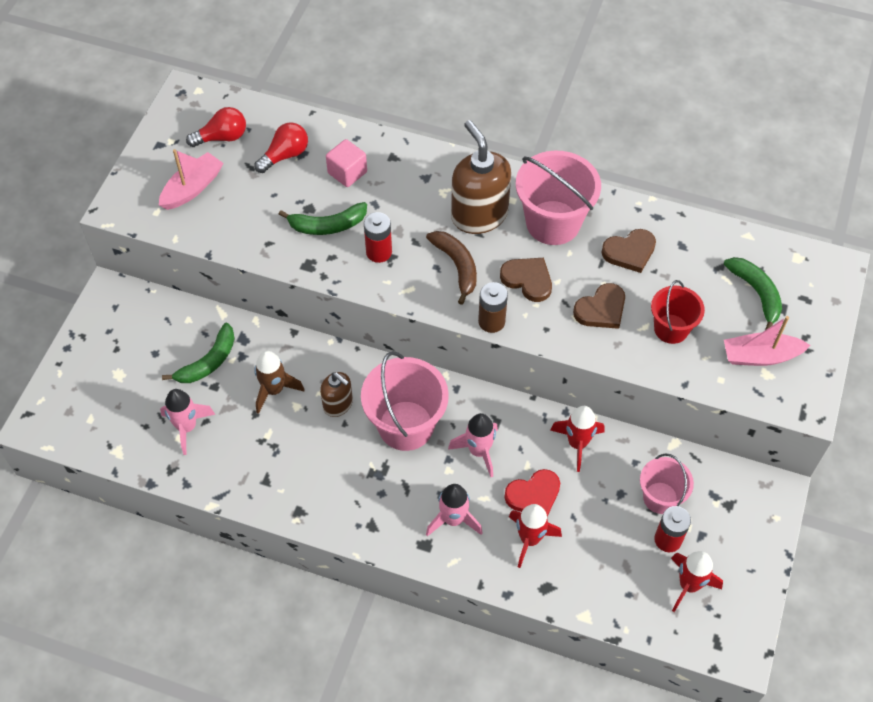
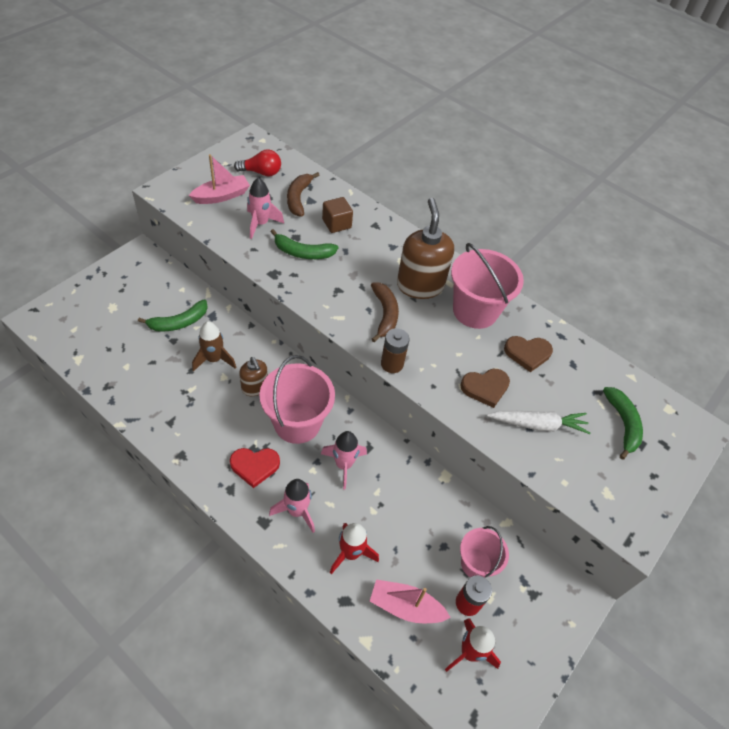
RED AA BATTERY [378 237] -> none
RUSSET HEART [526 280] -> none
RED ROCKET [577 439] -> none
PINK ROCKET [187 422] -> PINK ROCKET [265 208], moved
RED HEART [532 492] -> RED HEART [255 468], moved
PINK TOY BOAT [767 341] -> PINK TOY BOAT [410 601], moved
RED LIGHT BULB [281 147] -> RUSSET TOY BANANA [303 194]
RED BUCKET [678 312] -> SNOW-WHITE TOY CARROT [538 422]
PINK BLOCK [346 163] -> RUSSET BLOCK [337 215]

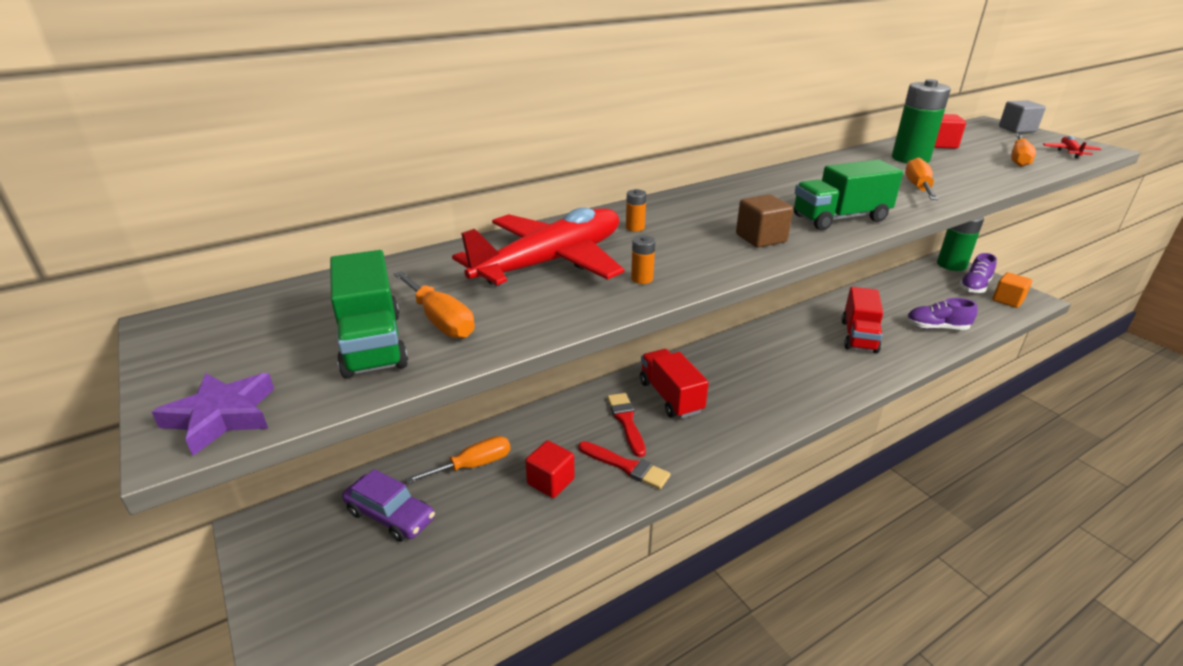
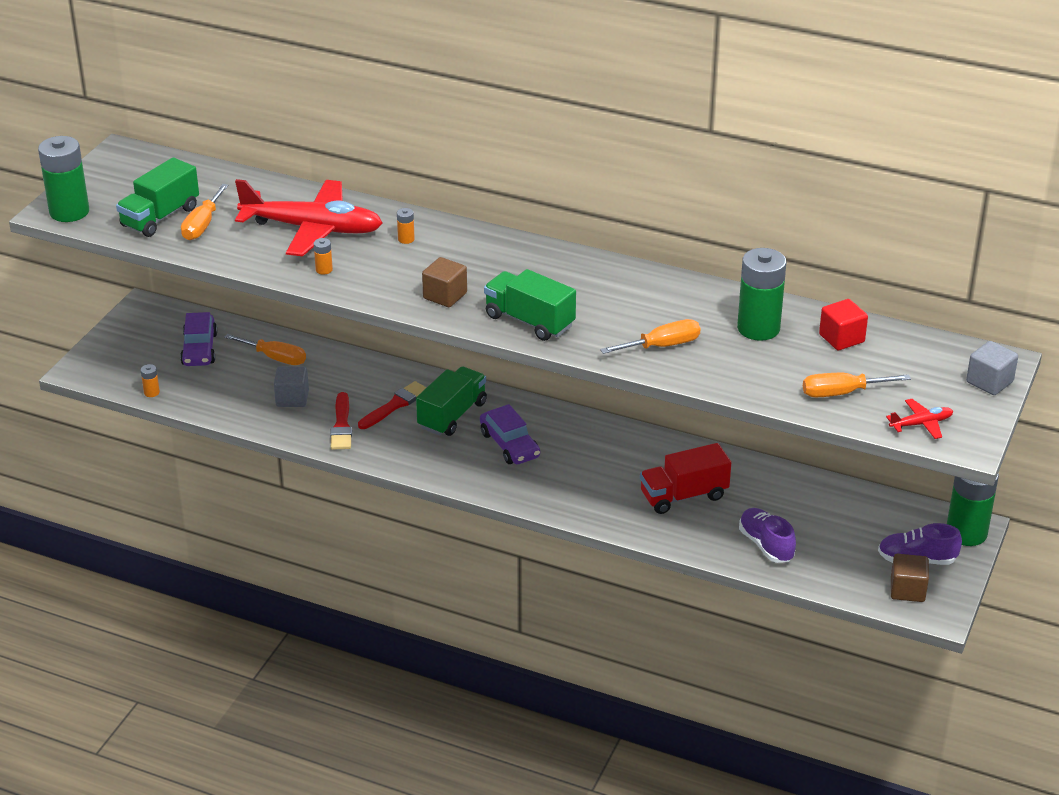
none -> ORANGE-COLOURED AA BATTERY [150 380]
none -> PURPLE TOY CAR [510 434]
PURPLE STAR SHAPE [213 414] -> GREEN AA BATTERY [63 179]
RED BLOCK [550 469] -> GREY BLOCK [291 386]
RED TOY TRUCK [674 384] -> GREEN TOY TRUCK [451 401]
ORANGE-COLOURED BLOCK [1012 290] -> RUSSET BLOCK [910 578]

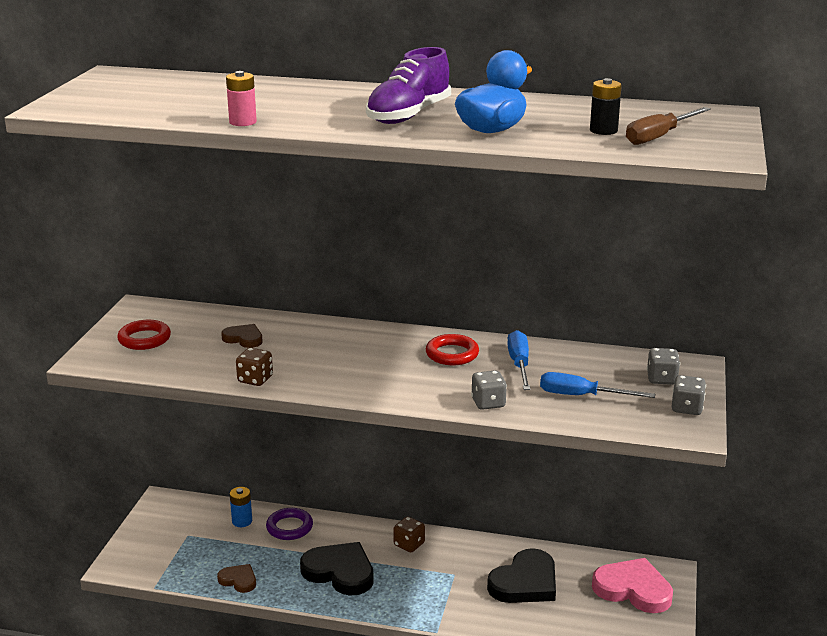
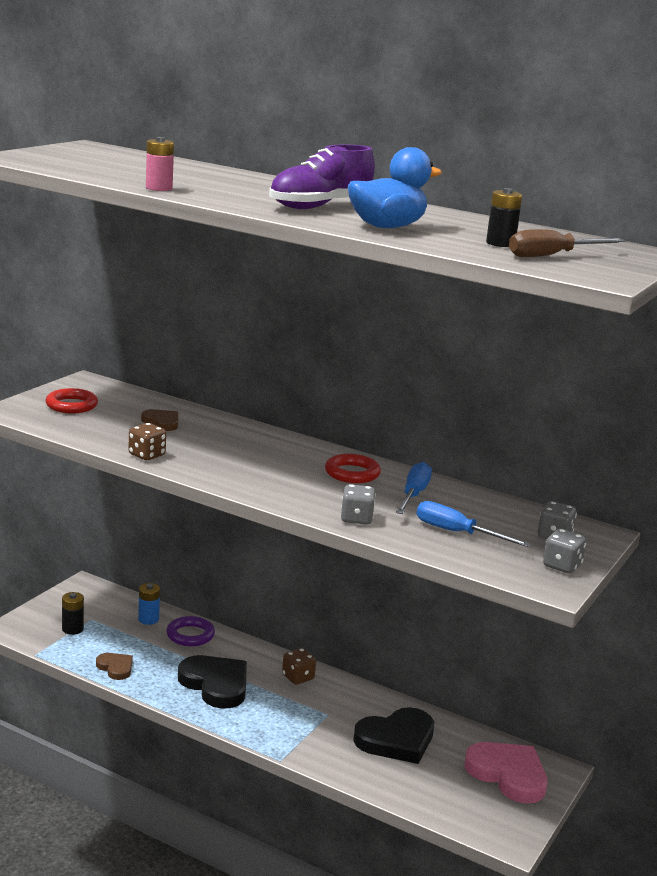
none -> JET-BLACK AA BATTERY [73 613]

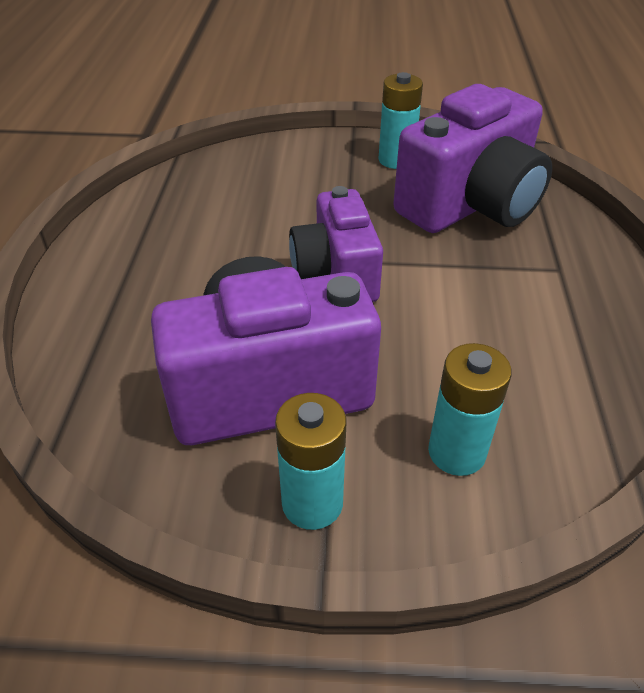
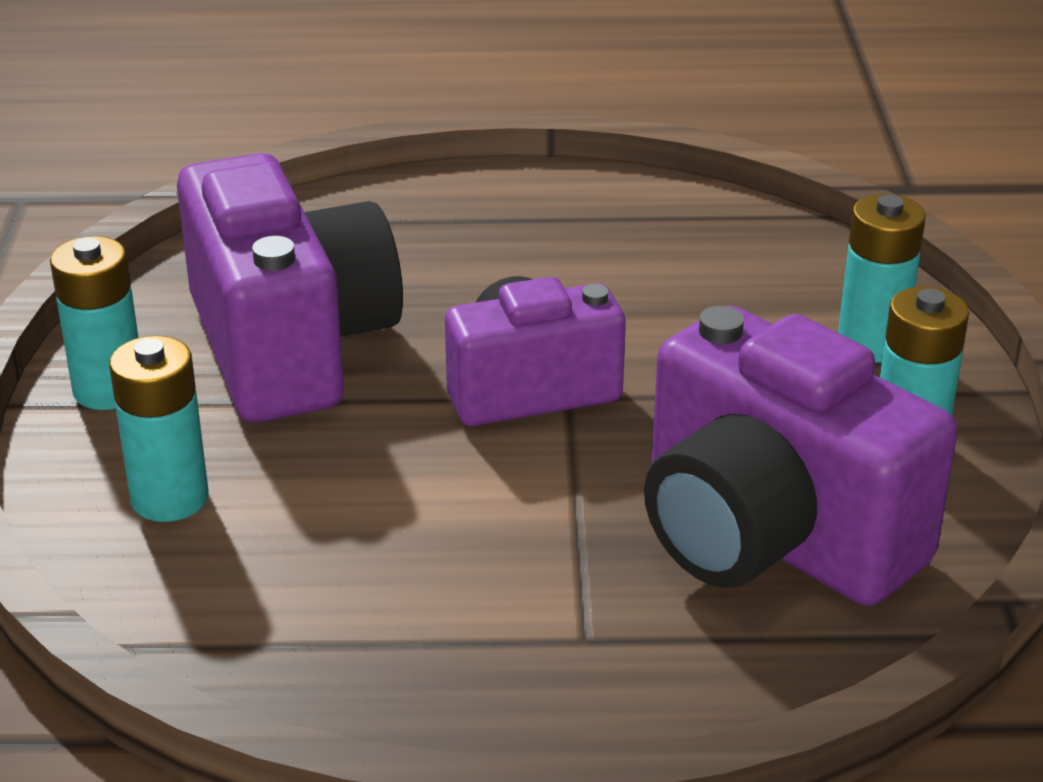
none -> TEAL AA BATTERY [882 278]

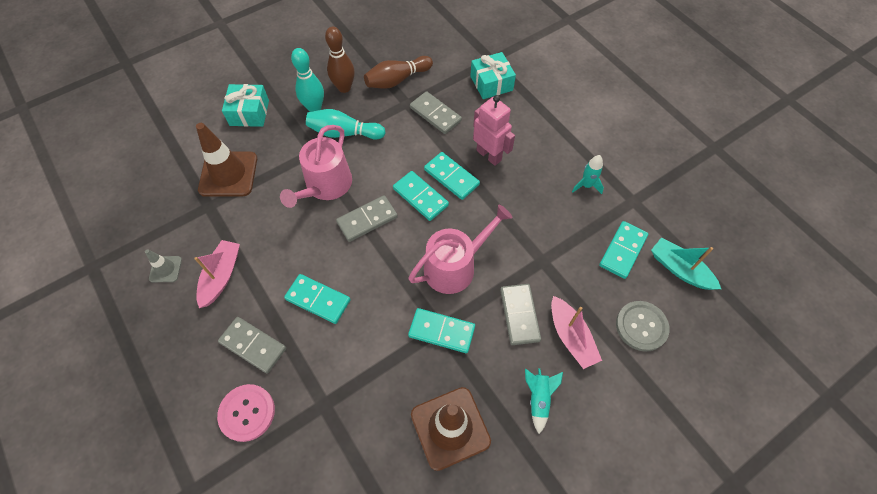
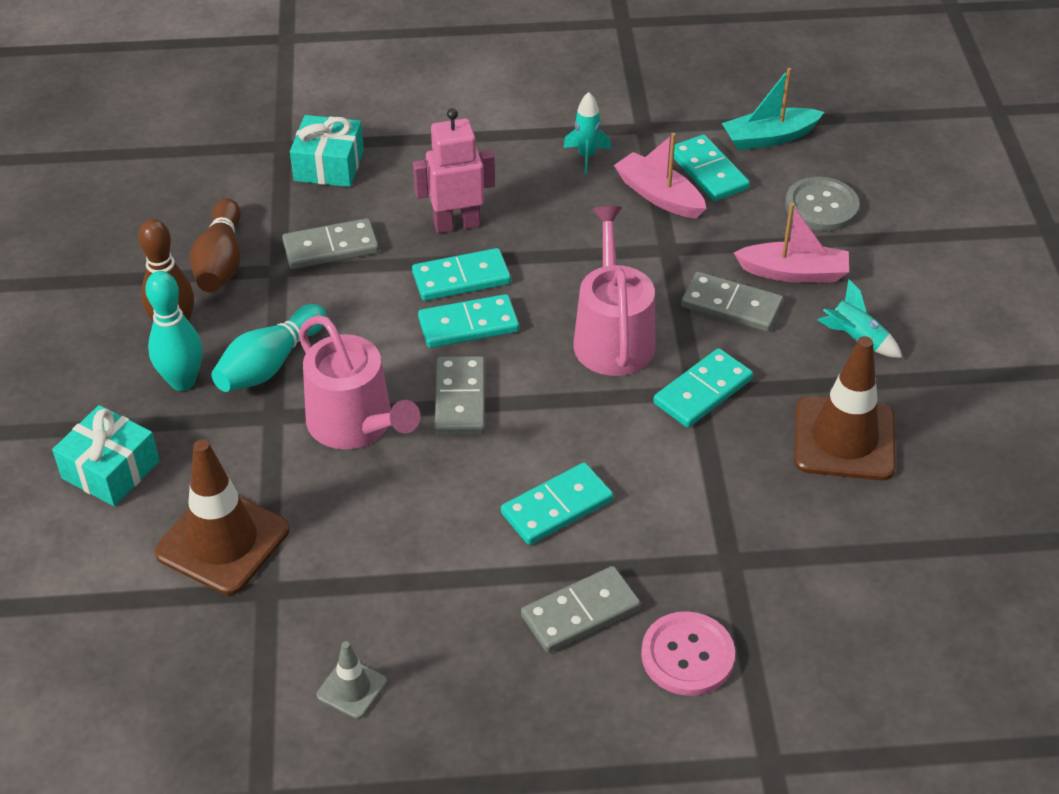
PINK TOY BOAT [217 274] -> PINK TOY BOAT [660 175], moved

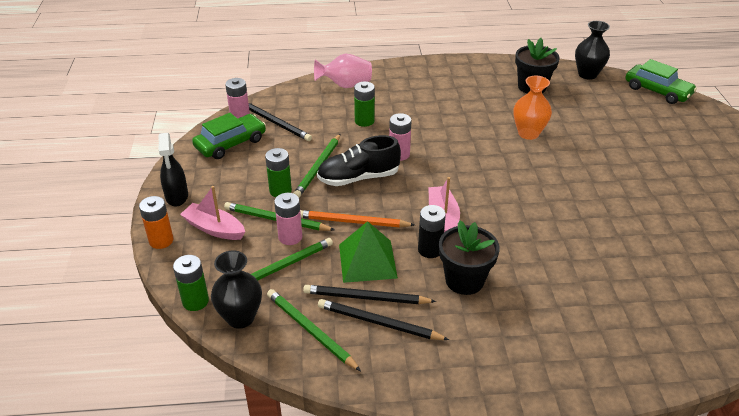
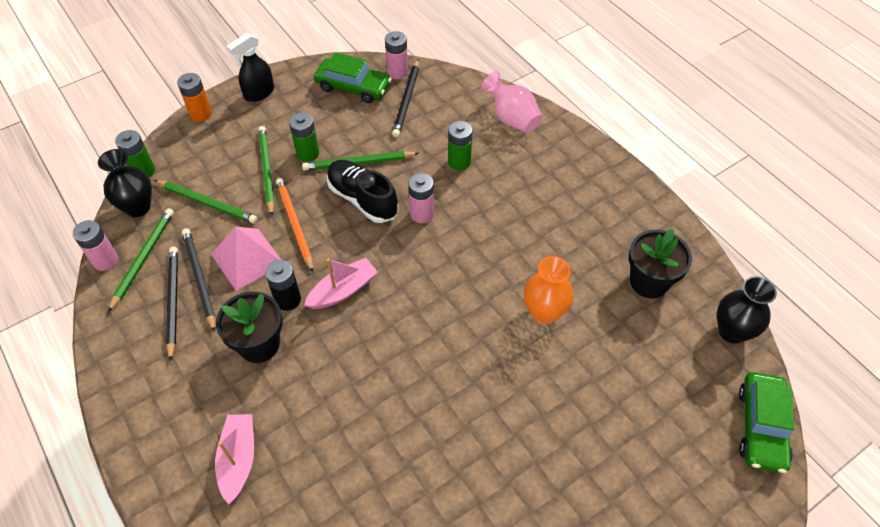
PINK TOY BOAT [212 213] -> PINK TOY BOAT [234 459], moved
PINK AA BATTERY [288 219] -> PINK AA BATTERY [95 245], moved
GREEN SOLID PYRAMID [368 252] -> PINK SOLID PYRAMID [246 259]

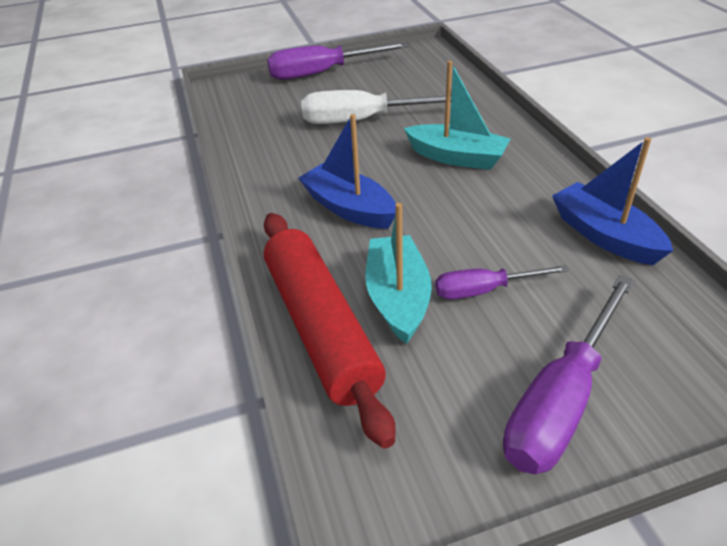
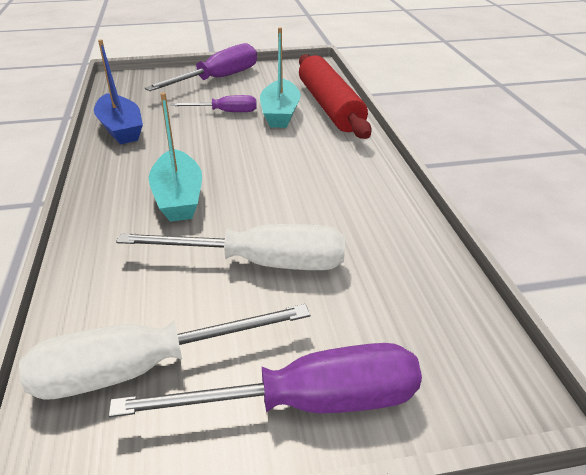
ROYAL BLUE TOY BOAT [347 171] -> none
none -> SNOW-WHITE SCREWDRIVER [164 352]
TEAL TOY BOAT [457 115] -> TEAL TOY BOAT [175 157], 135 degrees counterclockwise

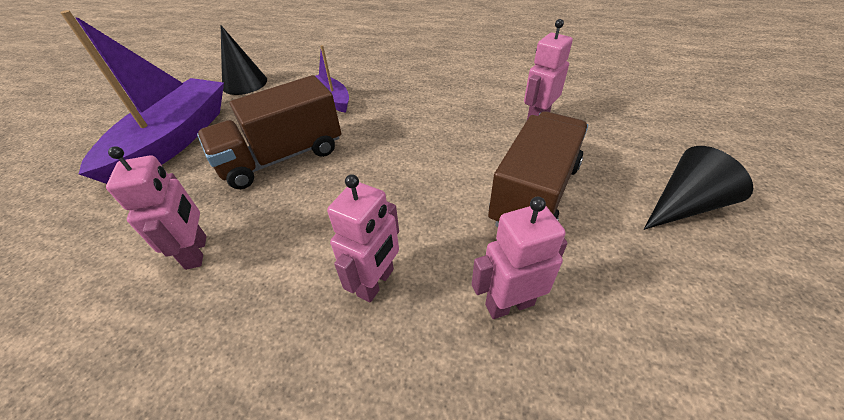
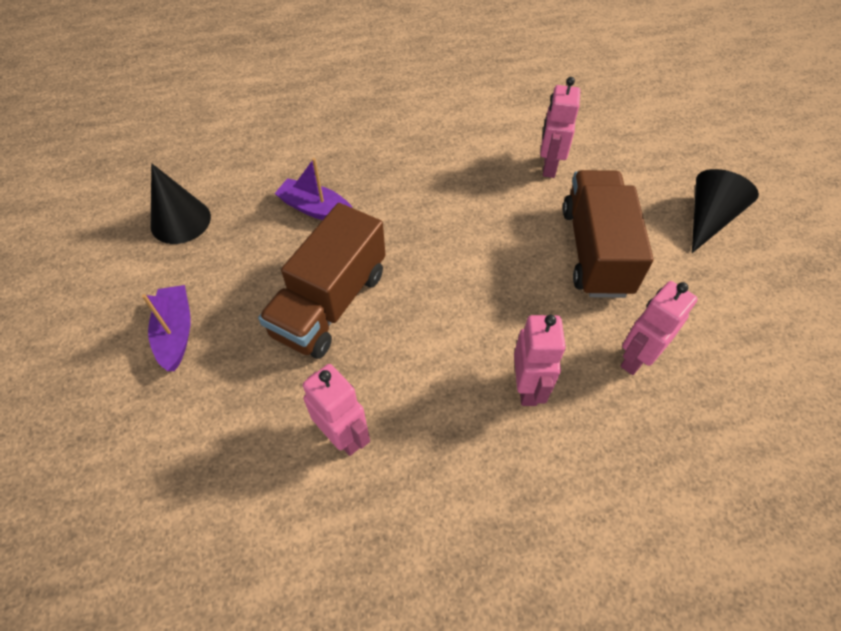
PURPLE TOY BOAT [142 97] -> PURPLE TOY BOAT [166 328], x0.49

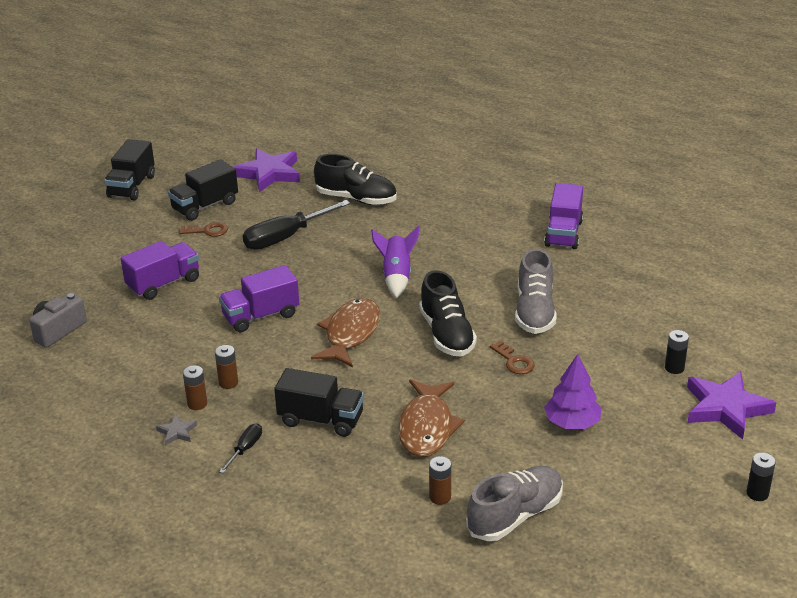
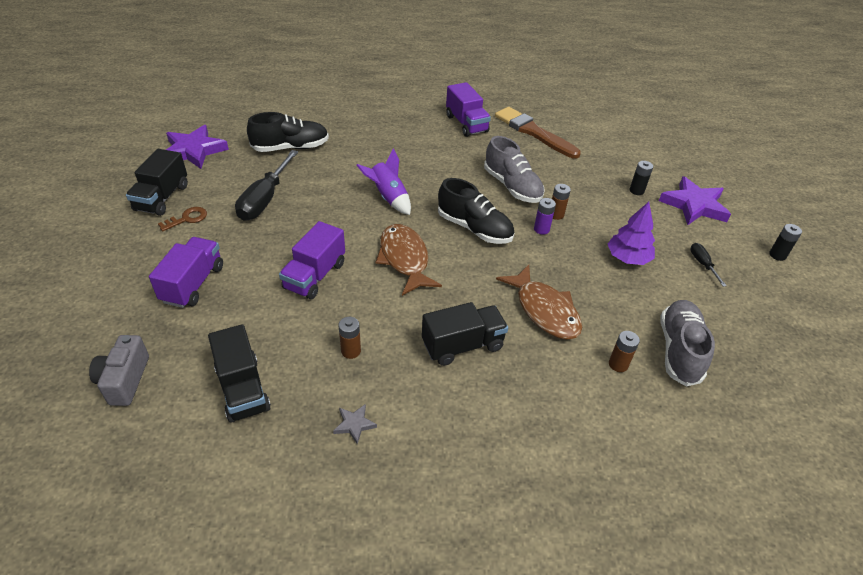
none -> RUSSET BRUSH [538 133]
JET-BLACK TOY TRUCK [129 169] -> JET-BLACK TOY TRUCK [239 373], moved
RUSSET AA BATTERY [195 387] -> RUSSET AA BATTERY [561 202], moved
JET-BLACK SCREWDRIVER [240 448] -> JET-BLACK SCREWDRIVER [708 265], moved
RUSSET KEY [512 357] -> PURPLE AA BATTERY [545 216]

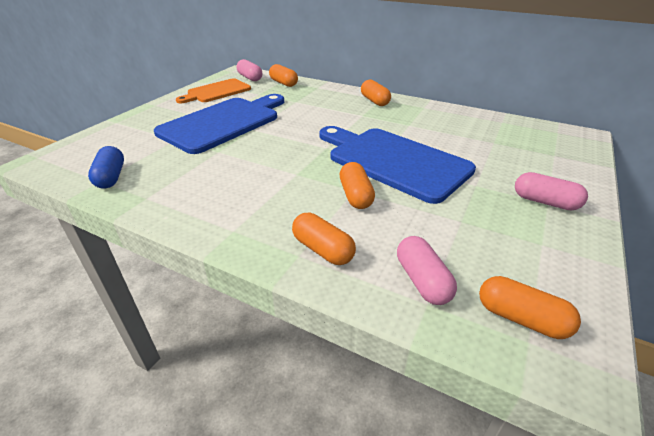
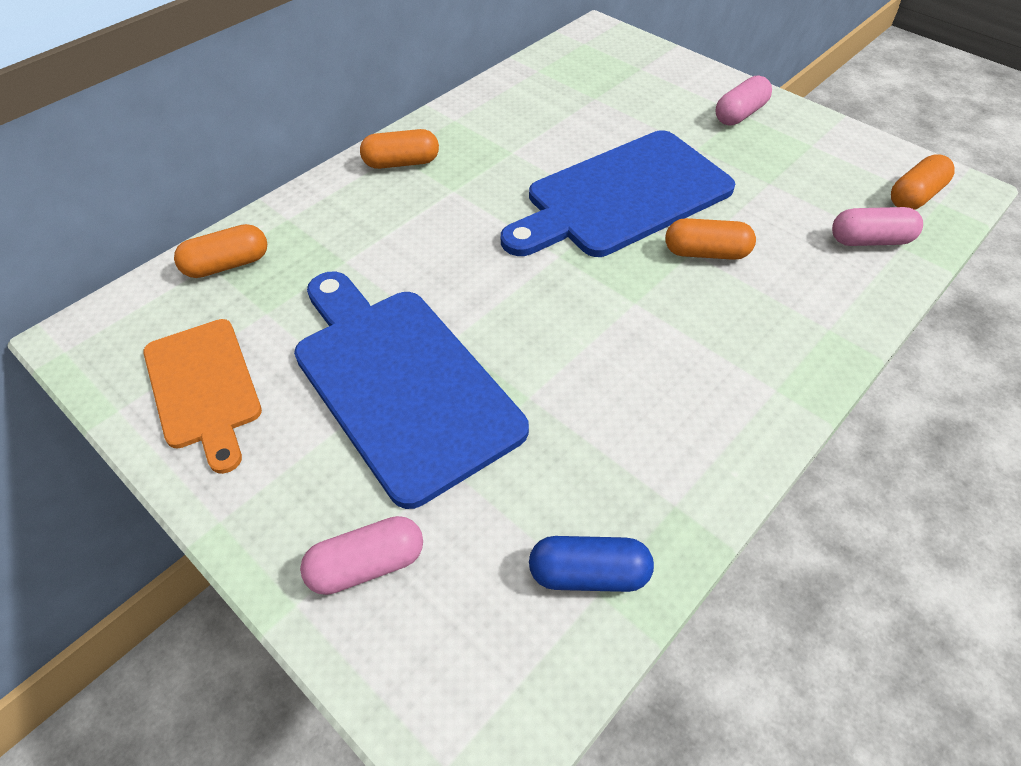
ORANGE-COLOURED CAPSULE [324 239] -> none
PINK CAPSULE [249 70] -> PINK CAPSULE [361 555], moved

